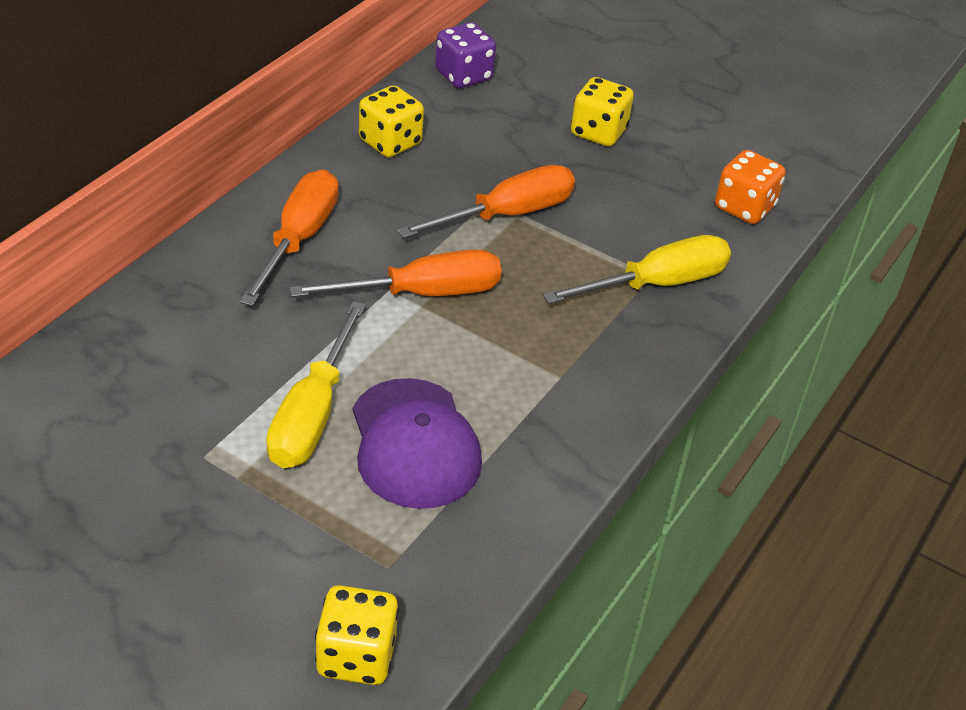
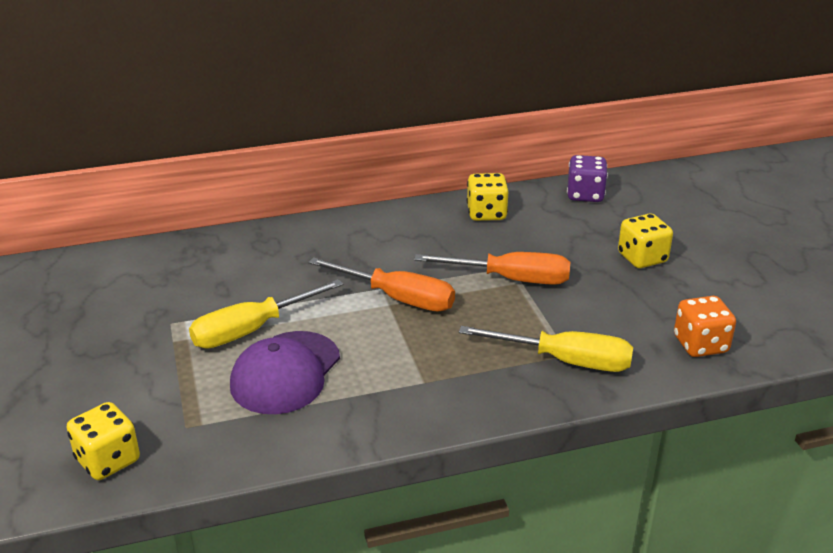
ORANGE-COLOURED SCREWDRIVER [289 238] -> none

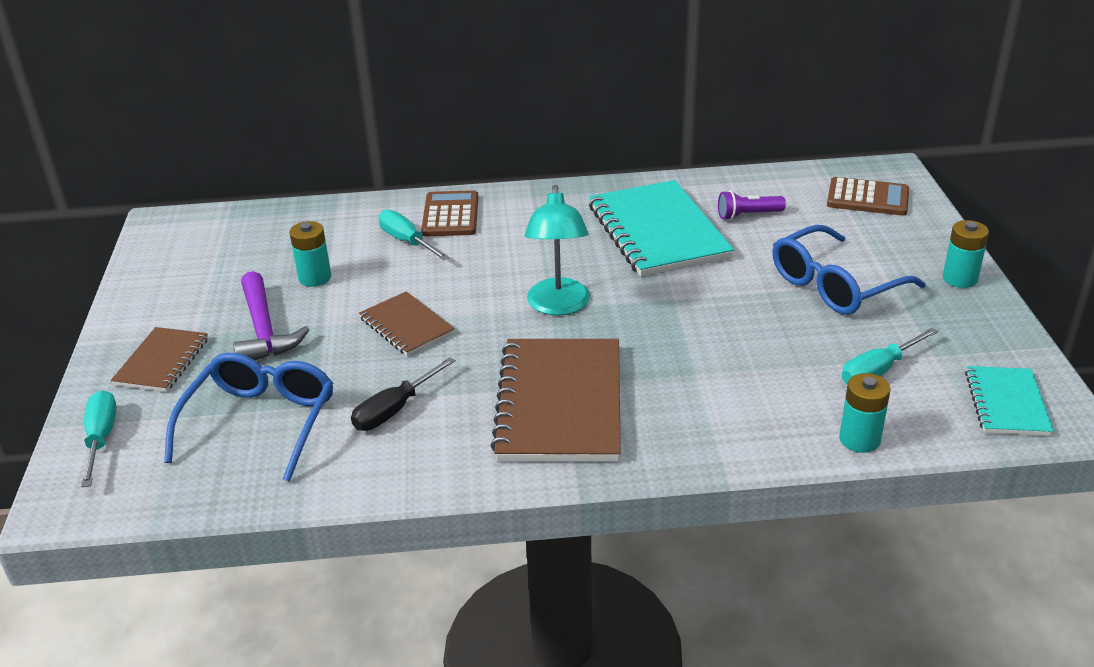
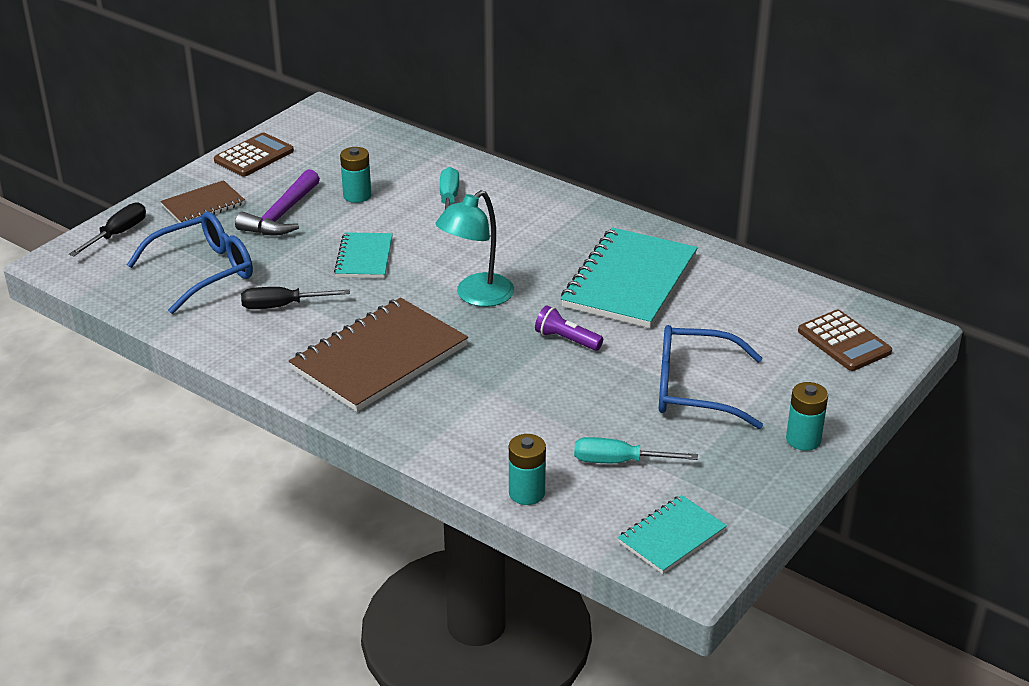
RUSSET ADDING MACHINE [450 213] -> RUSSET ADDING MACHINE [254 154], moved
PURPLE TORCH [752 205] -> PURPLE TORCH [569 328], moved
TEAL SCREWDRIVER [99 438] -> JET-BLACK SCREWDRIVER [107 229]
RUSSET EXERCISE BOOK [407 323] -> TEAL EXERCISE BOOK [363 255]

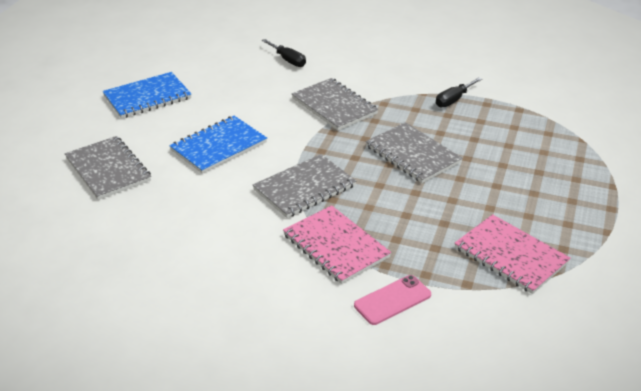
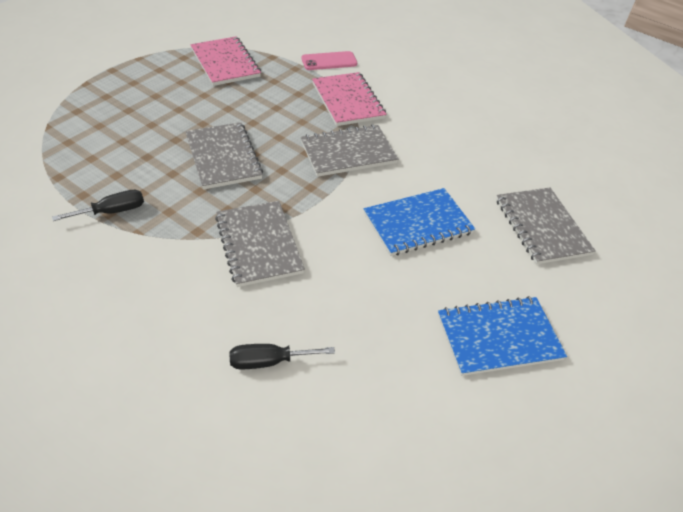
JET-BLACK SCREWDRIVER [284 53] -> JET-BLACK SCREWDRIVER [282 356], 75 degrees counterclockwise

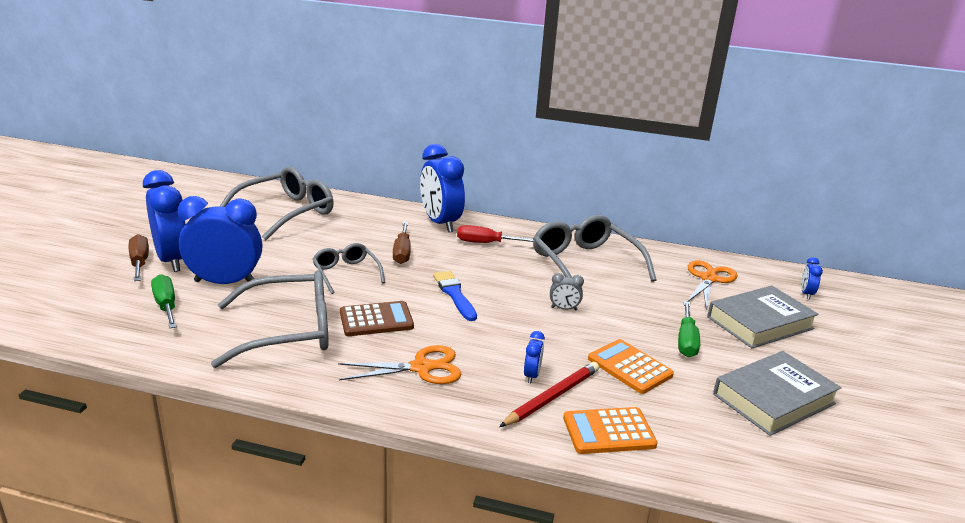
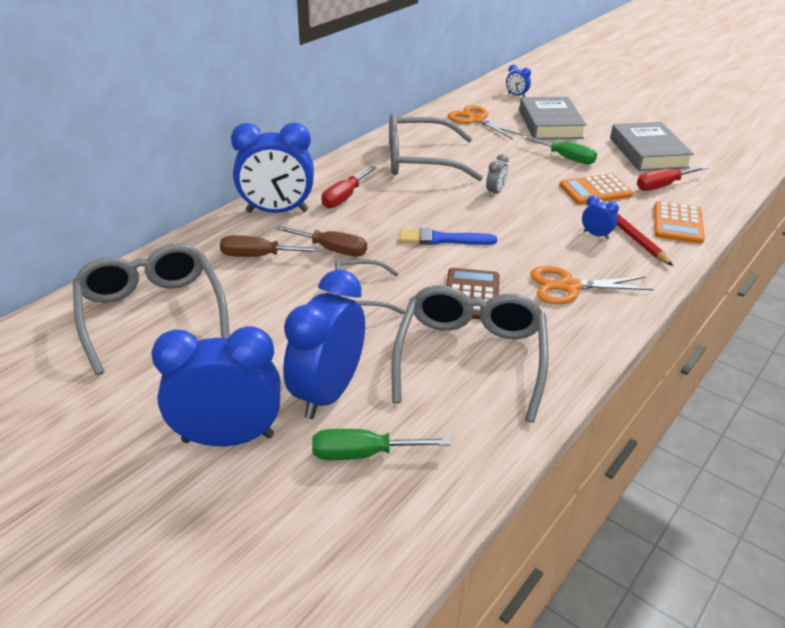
none -> RED SCREWDRIVER [672 178]
RUSSET SCREWDRIVER [139 257] -> RUSSET SCREWDRIVER [270 246], moved
ORANGE-COLOURED SCISSORS [400 364] -> ORANGE-COLOURED SCISSORS [592 285], 105 degrees counterclockwise

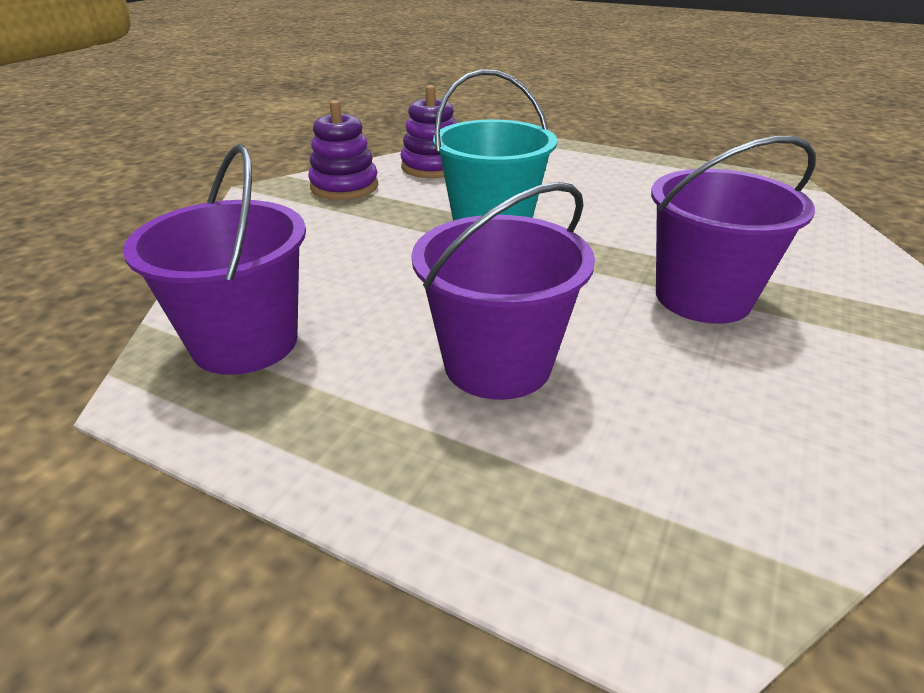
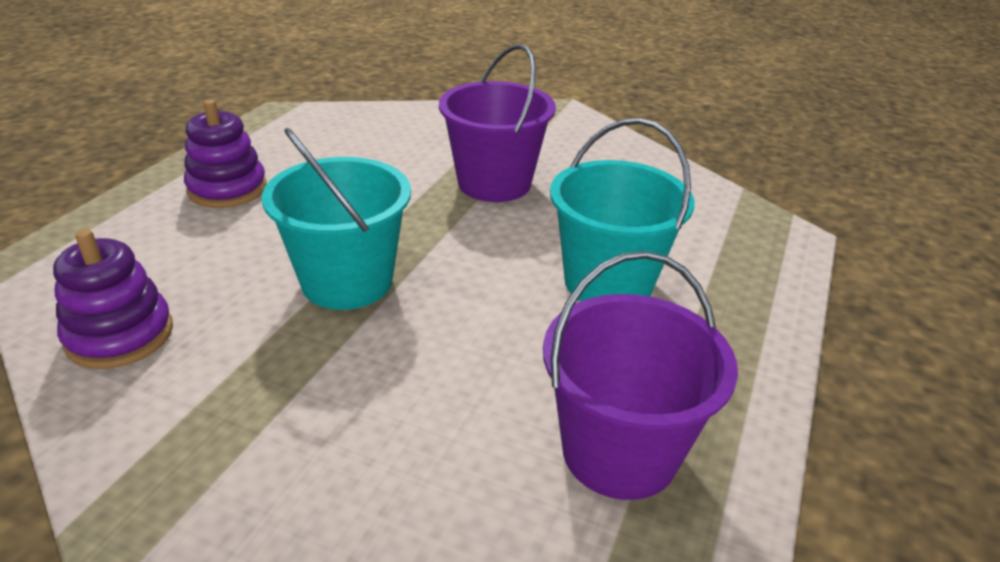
PURPLE RING STACKER [343 150] -> PURPLE RING STACKER [225 154], moved
PURPLE BUCKET [503 291] -> TEAL BUCKET [622 209]

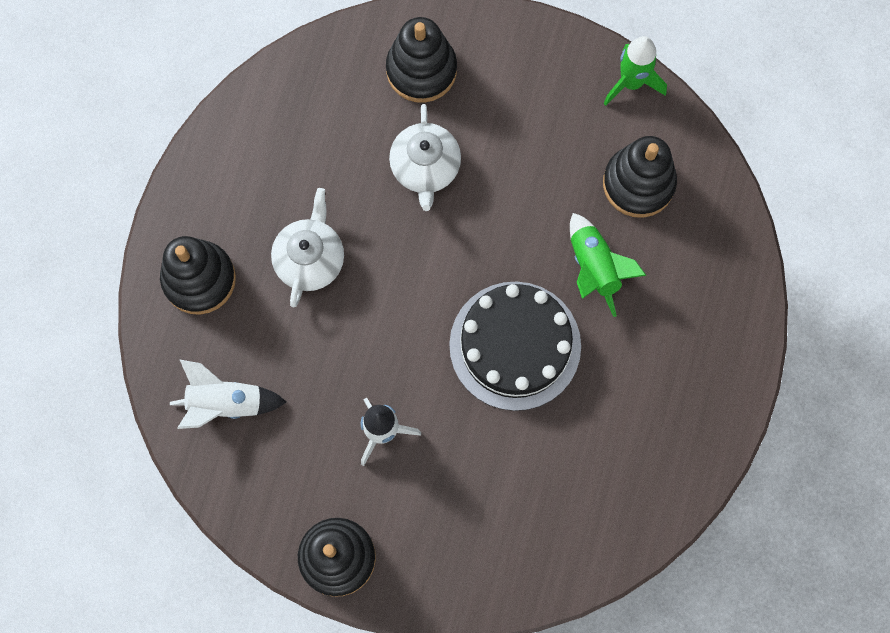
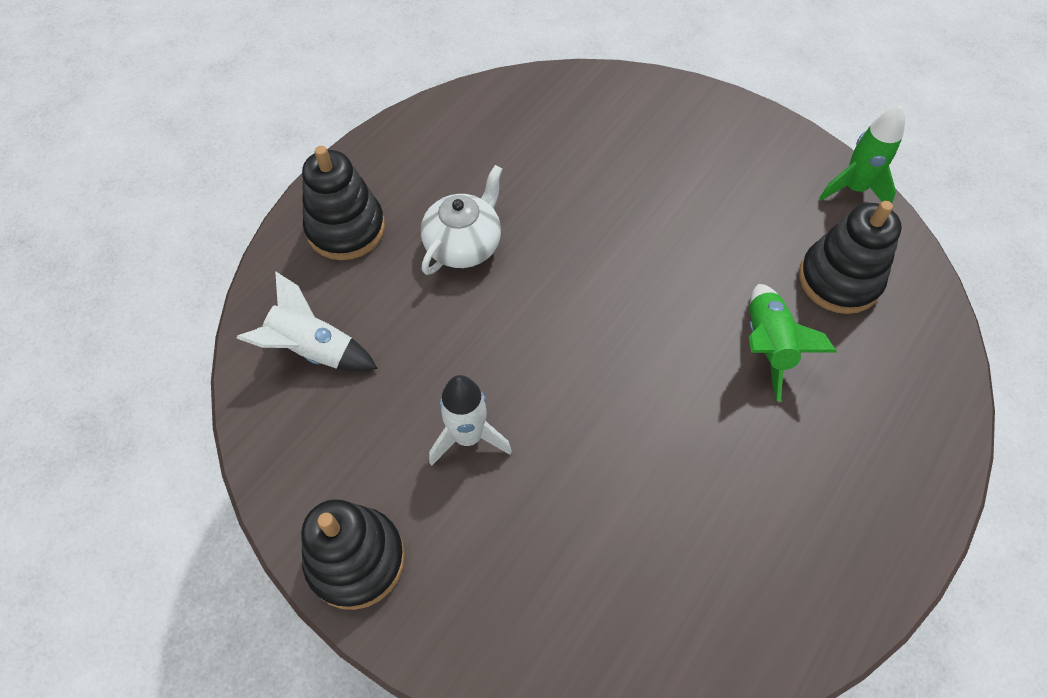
JET-BLACK RING STACKER [421 60] -> none
SNOW-WHITE TEA POT [425 157] -> none
JET-BLACK CAKE [515 346] -> none

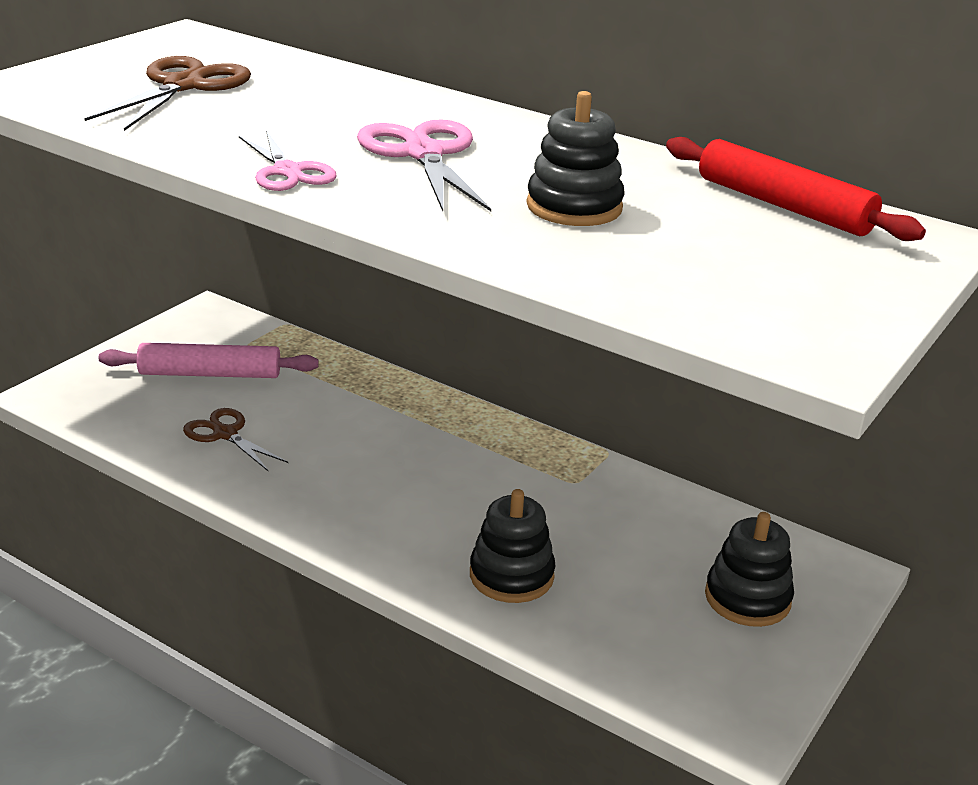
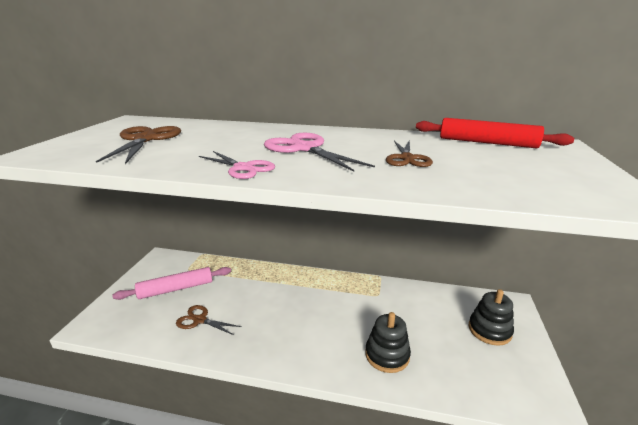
JET-BLACK RING STACKER [575 158] -> RUSSET SCISSORS [409 153]

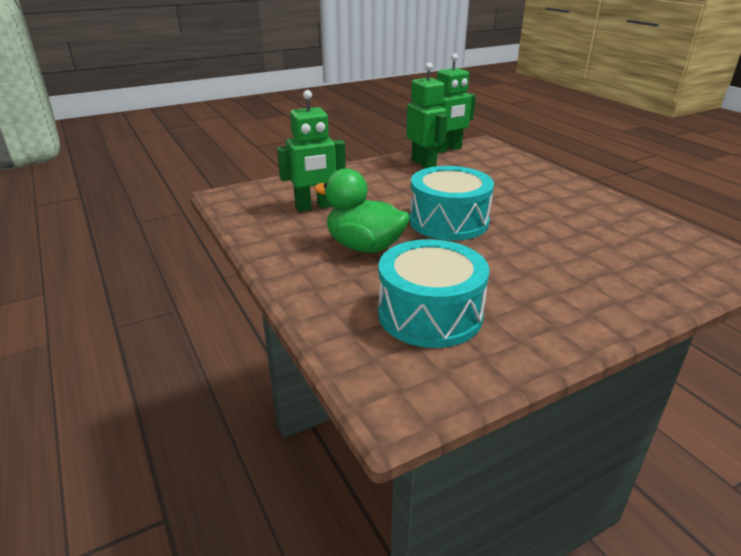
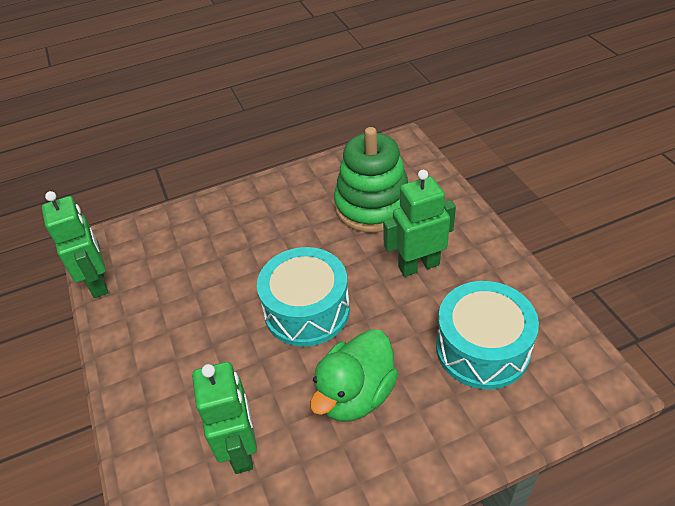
none -> GREEN RING STACKER [371 180]
GREEN ROBOT FIGURE [426 115] -> GREEN ROBOT FIGURE [419 223], moved

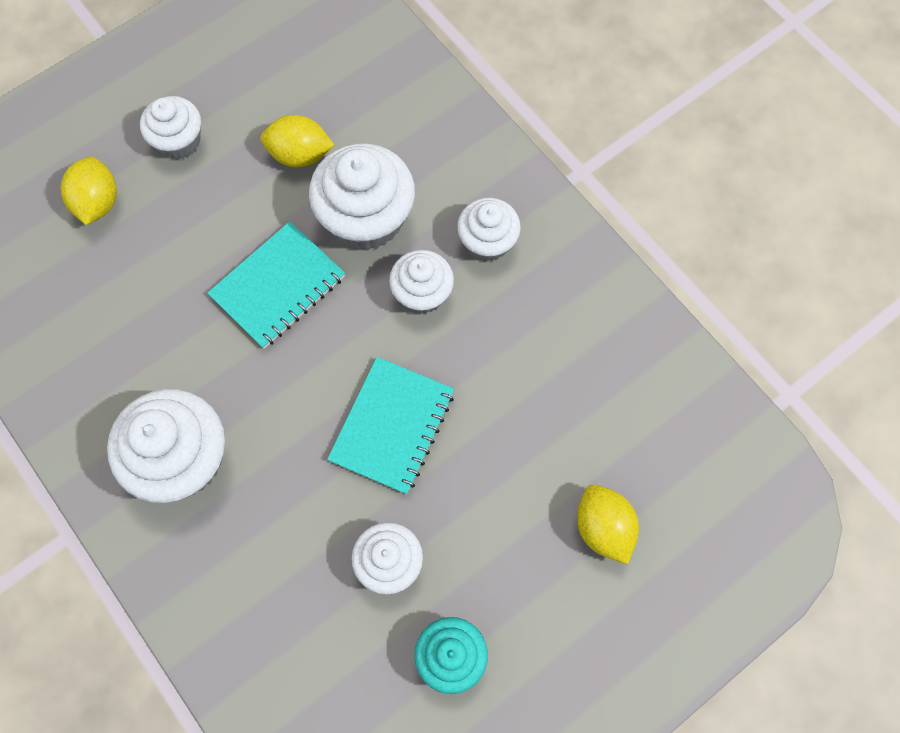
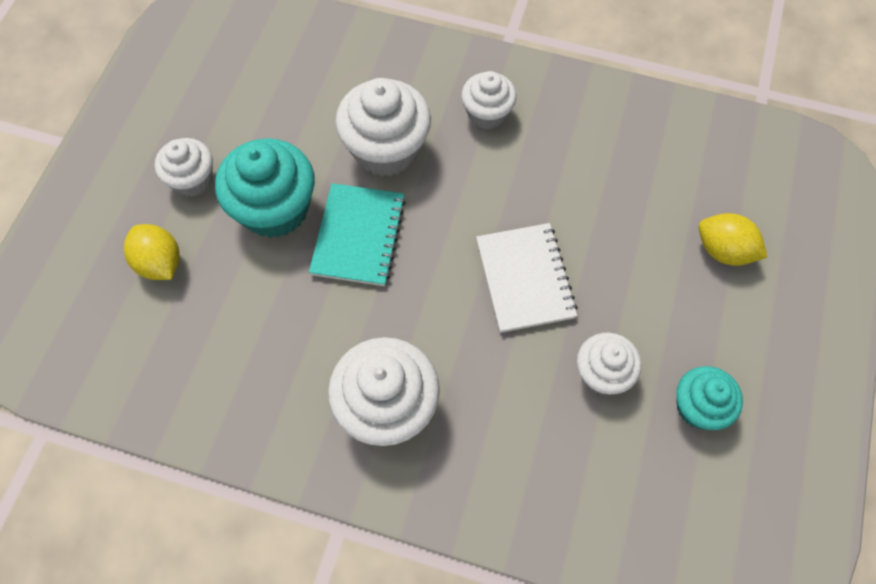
BRIGHT YELLOW TOY LEMON [297 141] -> none
SNOW-WHITE CUPCAKE [421 282] -> none
none -> TEAL CUPCAKE [265 188]
TEAL EXERCISE BOOK [390 425] -> SNOW-WHITE EXERCISE BOOK [527 278]

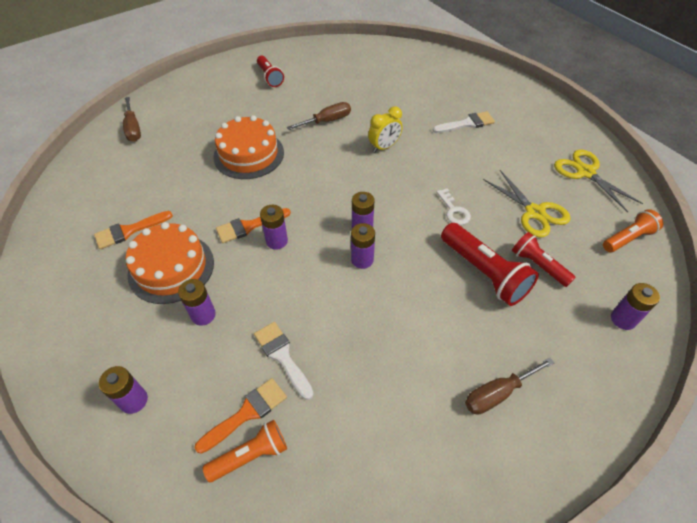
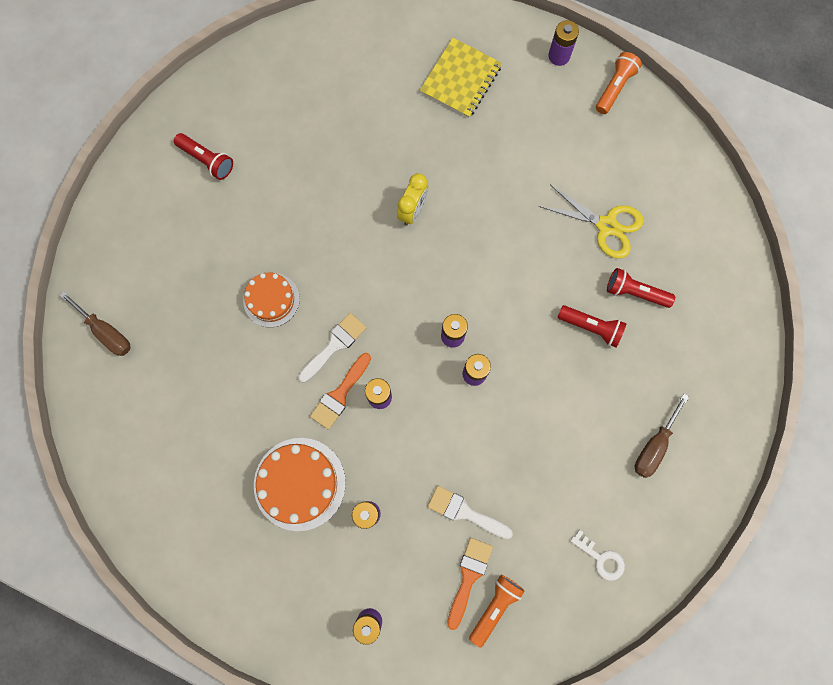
ORANGE-COLOURED BRUSH [133 230] -> none
RUSSET SCREWDRIVER [319 116] -> none
BRIGHT YELLOW SCISSORS [598 180] -> none
none -> BRIGHT YELLOW EXERCISE BOOK [461 78]
SNOW-WHITE BRUSH [464 122] -> SNOW-WHITE BRUSH [332 347], moved
SNOW-WHITE KEY [453 207] -> SNOW-WHITE KEY [597 555], moved
ORANGE-COLOURED TORCH [633 230] -> ORANGE-COLOURED TORCH [619 83], moved
PURPLE AA BATTERY [635 306] -> PURPLE AA BATTERY [563 43], moved
ORANGE-COLOURED CAKE [248 147] -> ORANGE-COLOURED CAKE [271 299], x0.64
RED TORCH [490 264] -> RED TORCH [592 326], x0.63

